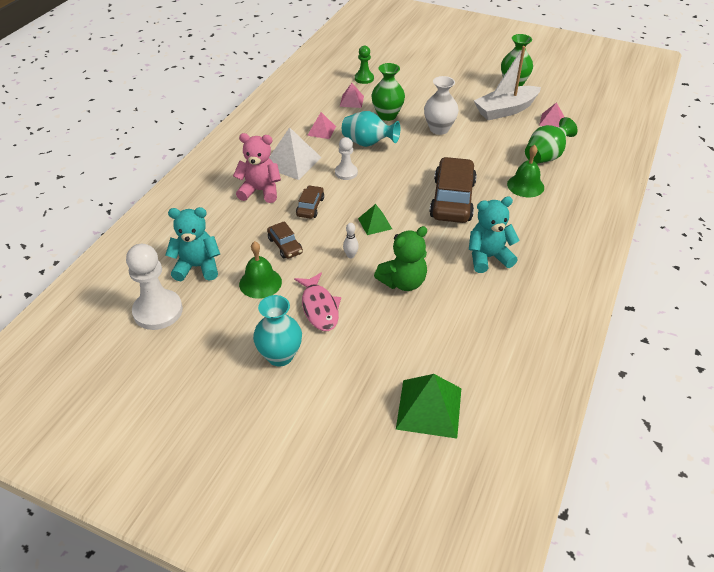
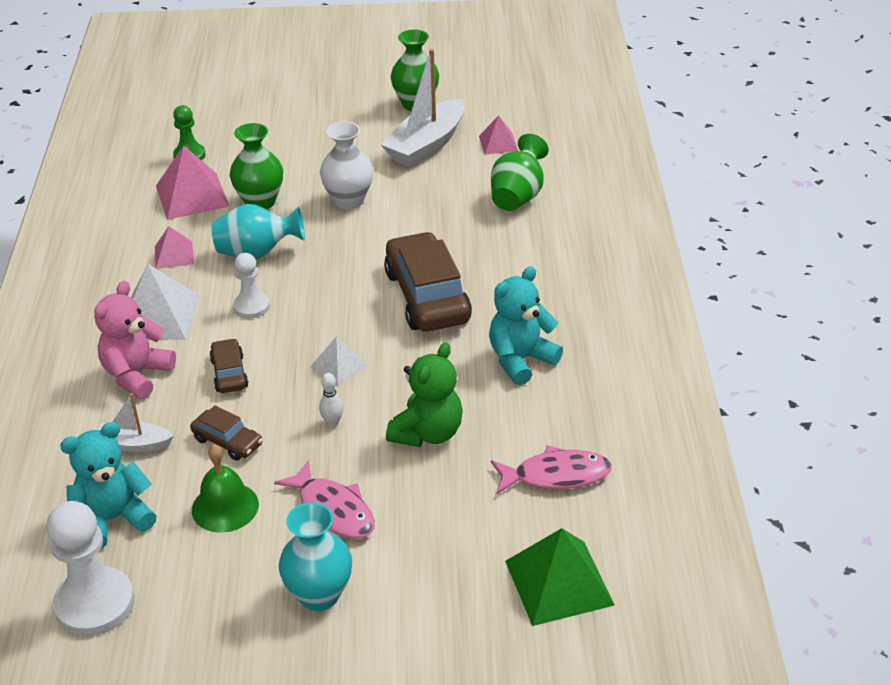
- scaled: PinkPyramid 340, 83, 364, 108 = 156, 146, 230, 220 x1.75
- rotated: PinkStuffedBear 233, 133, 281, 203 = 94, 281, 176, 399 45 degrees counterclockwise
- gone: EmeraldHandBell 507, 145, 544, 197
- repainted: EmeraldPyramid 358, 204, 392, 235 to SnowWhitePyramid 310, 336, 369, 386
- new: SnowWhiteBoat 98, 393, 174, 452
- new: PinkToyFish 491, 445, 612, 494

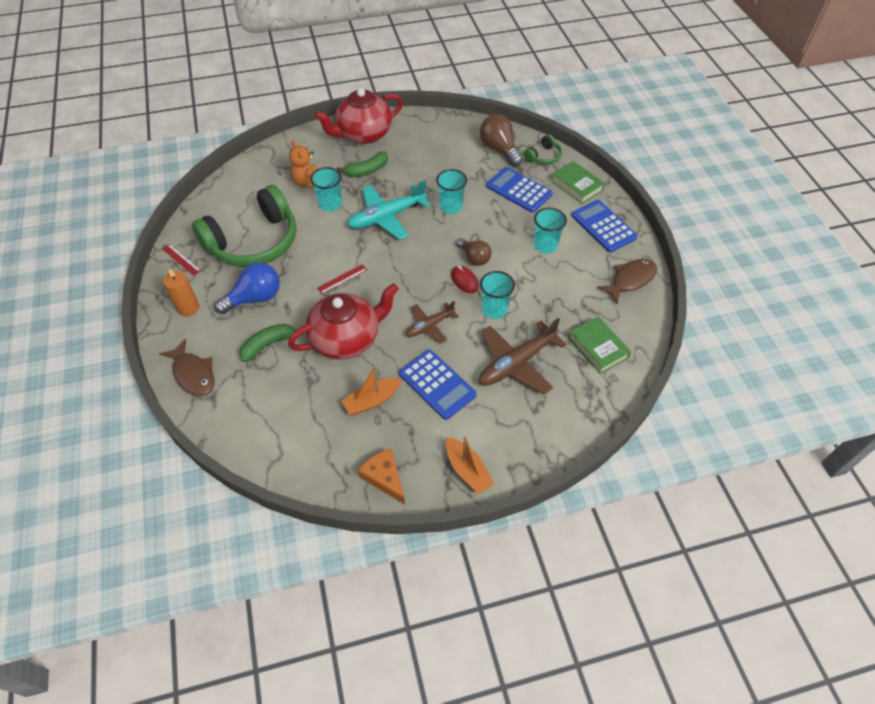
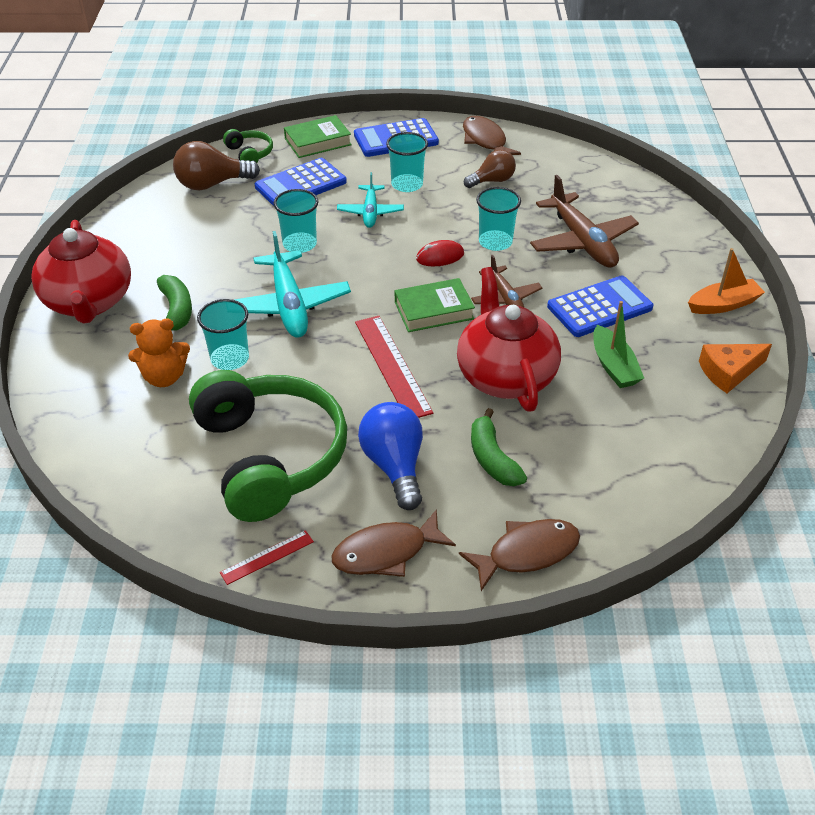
- shifted: DarkBrownLightBulb 456, 238, 492, 266 to 464, 150, 516, 188
- scaled: RedMeasuringStick 317, 264, 367, 294 = 355, 316, 433, 418 x1.87
- swapped: BrightOrangePillarCandle 163, 268, 199, 317 to DarkBrownToyFish 332, 509, 456, 577
- shifted: EmeraldHardcover 568, 317, 631, 374 to 395, 278, 475, 332
- repainted: BrightOrangeBoat 341, 366, 402, 415 to EmeraldBoat 593, 301, 644, 388
- new: TealToyPlane 337, 172, 404, 228

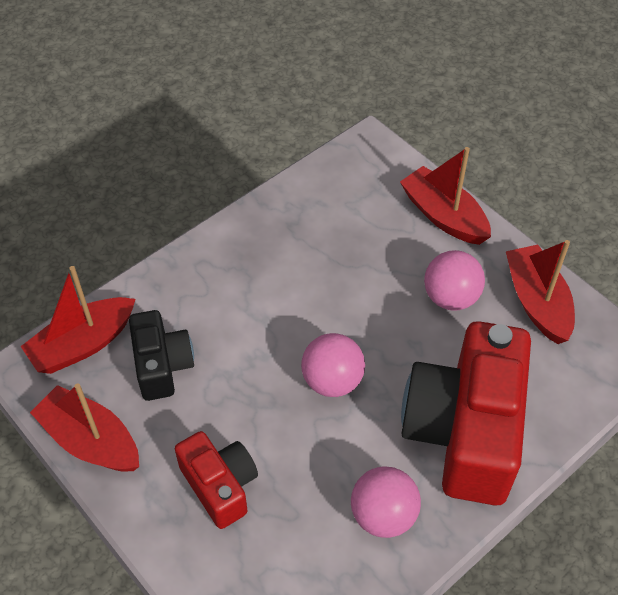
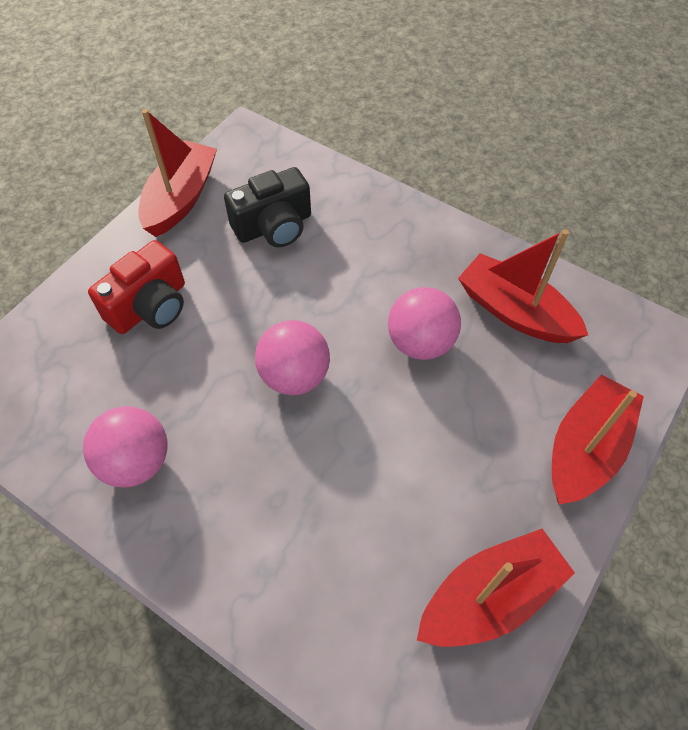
- shifted: PinkPlayBall 424, 250, 485, 310 to 388, 287, 461, 360
- shifted: RedBoat 20, 266, 136, 374 to 458, 229, 588, 343
- gone: RedCamera 401, 321, 531, 506

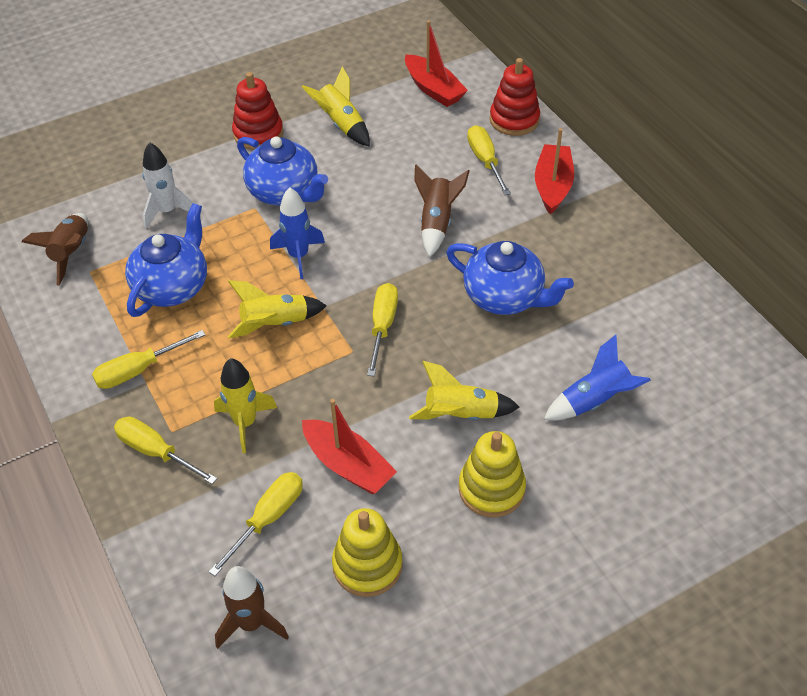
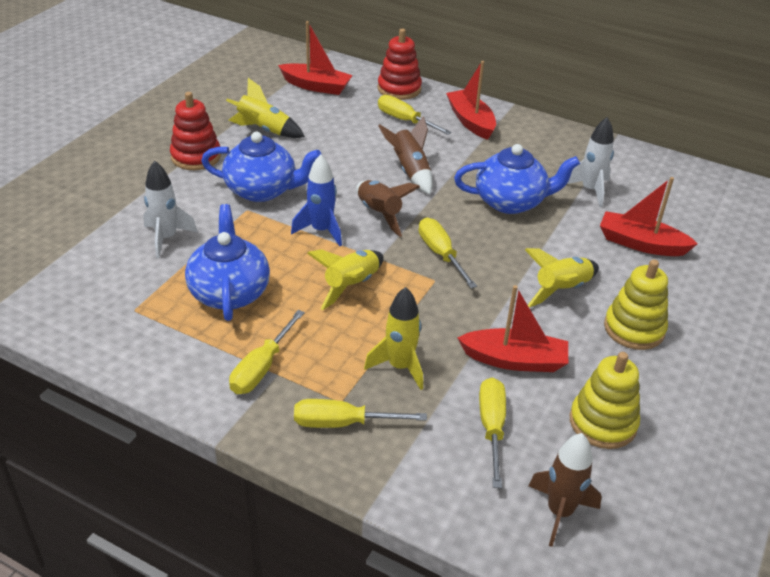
- shifted: DarkBrownToyRocket 22, 213, 88, 285 to 356, 180, 420, 237
- swapped: BlueToyRocket 544, 335, 651, 420 to RedBoat 600, 177, 698, 256
- new: SnowWhiteToyRocket 567, 117, 614, 207

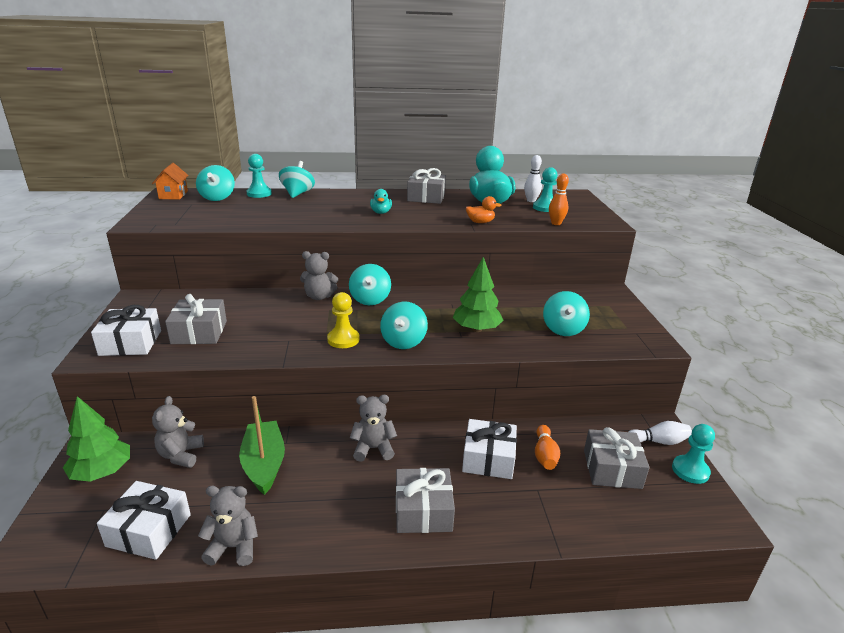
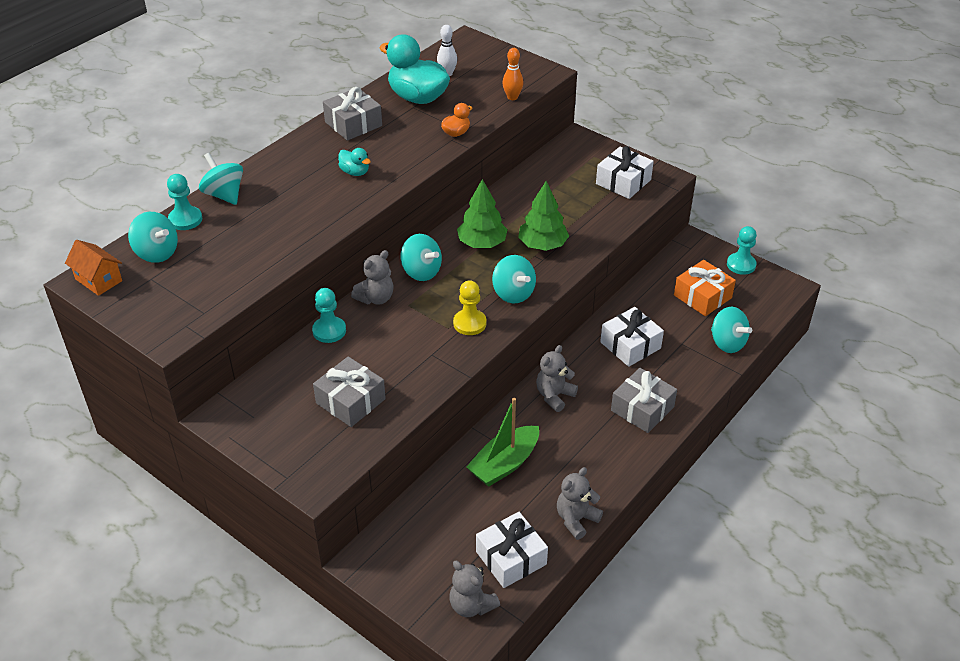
- shifted: TealChessPawn 533, 167, 557, 212 to 312, 288, 346, 343
- shifted: TealWhirligig 543, 291, 590, 336 to 711, 307, 752, 353
- shifted: SnowWhiteWrappedGift 91, 305, 161, 356 to 596, 146, 654, 199
- shifted: EmeraldTree 63, 396, 130, 482 to 457, 179, 508, 248
- shifted: AshGreyStuffedBear 152, 396, 204, 468 to 449, 561, 500, 617
- rotated: EmeraldBoat 239, 396, 285, 495 = 466, 398, 539, 487 75 degrees counterclockwise
- gone: SnowWhiteSkittle 629, 421, 692, 445
- gone: BrightOrangeSkittle 535, 425, 560, 470
- repainted: AshGreyWrappedGift 584, 427, 650, 489 to BrightOrangeWrappedGift 674, 260, 736, 316

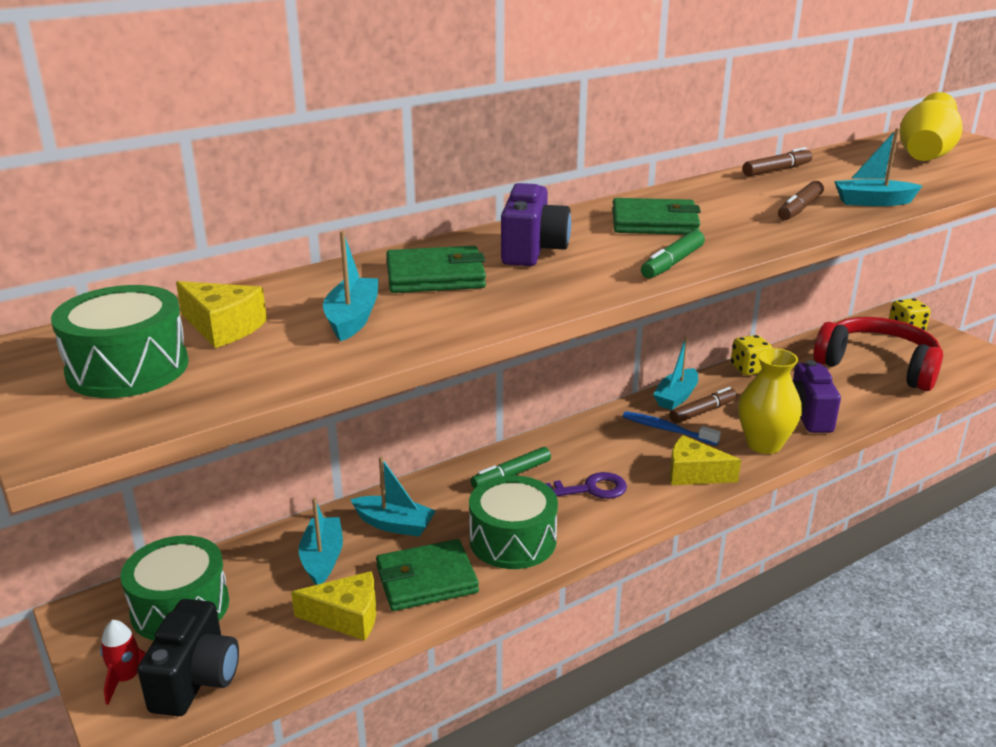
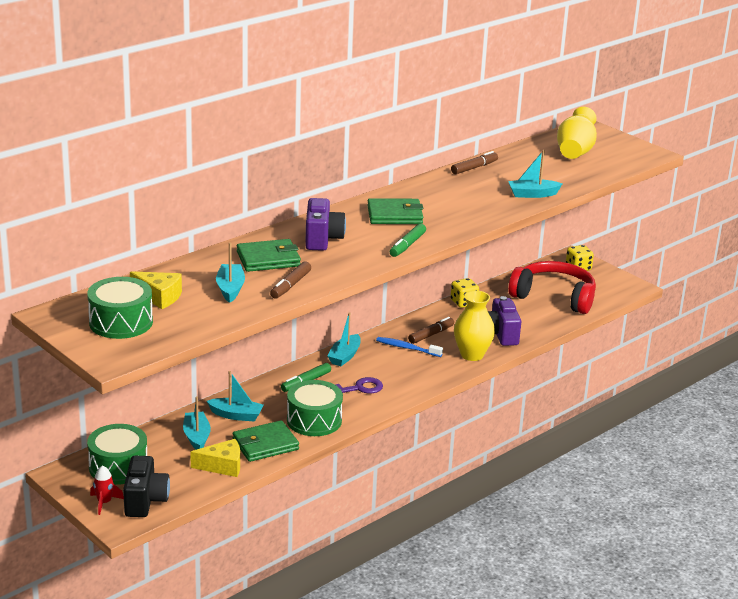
- shifted: DarkBrownMarkerPen 778, 181, 824, 220 to 270, 261, 311, 299
- shifted: TealBoat 653, 336, 698, 410 to 327, 312, 361, 366
- gone: GoldenCheese 670, 435, 741, 485

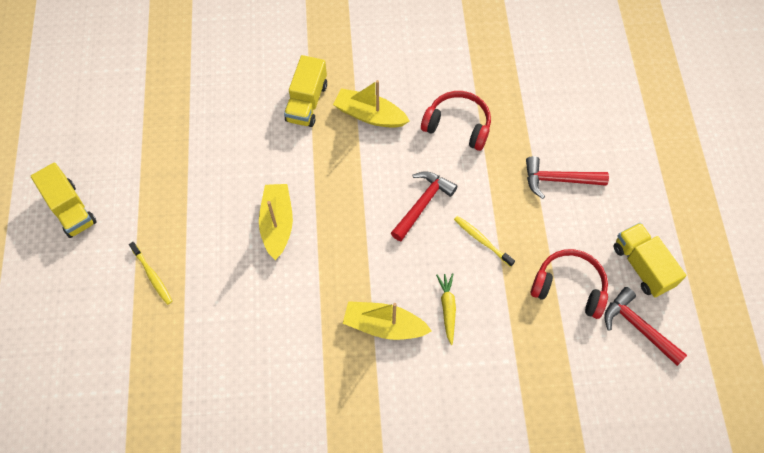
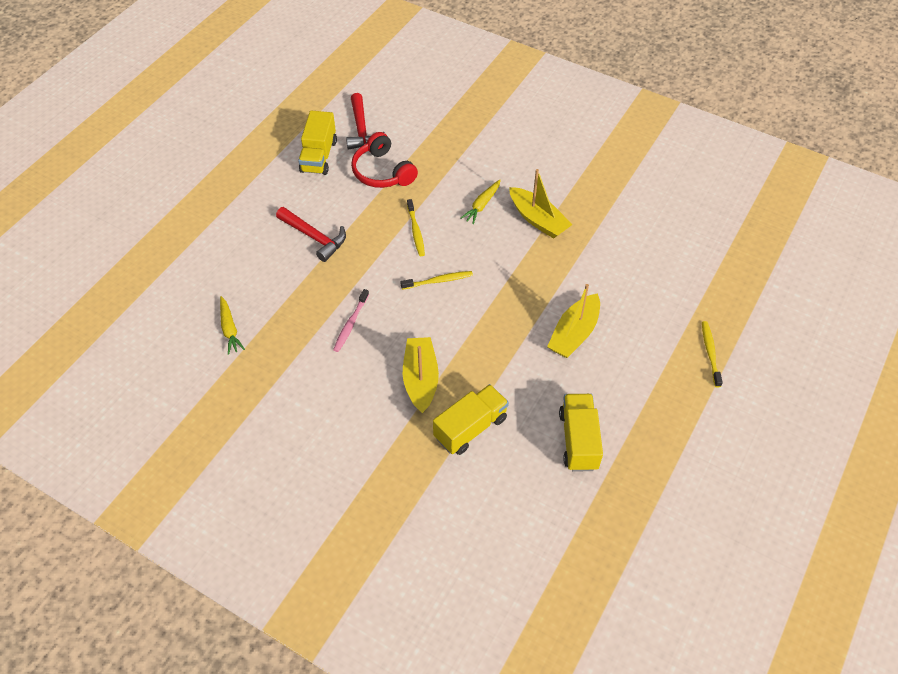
- rotated: GoldenBoat 333, 80, 410, 128 = 403, 337, 439, 414 150 degrees counterclockwise
- swapped: RedOverEarHeadphones 421, 91, 491, 151 to PinkToothbrush 333, 289, 369, 352
- shifted: GoldenLorry 31, 162, 97, 238 to 559, 394, 603, 472
- swapped: RedClawHammer 391, 171, 457, 241 to GoldenToothbrush 400, 271, 473, 290
- new: GoldenToyCarrot 220, 296, 245, 355

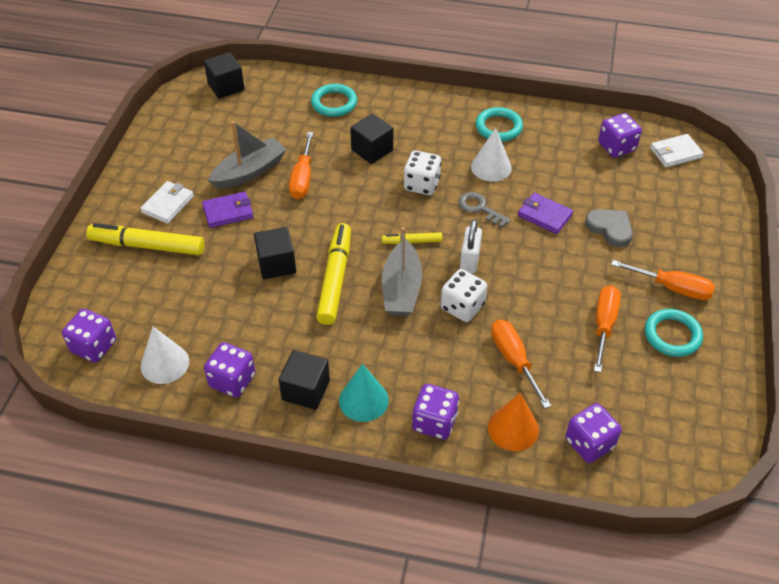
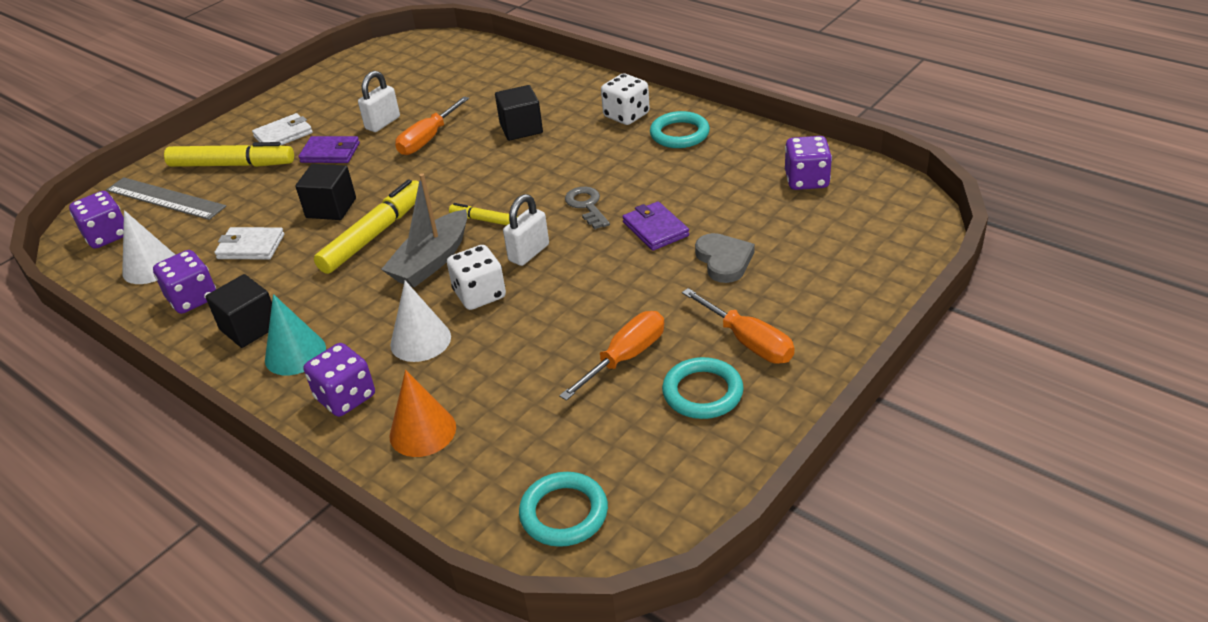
- gone: JetBlackSolidCube 204, 52, 245, 99
- shifted: TealHoop 311, 84, 357, 117 to 519, 472, 608, 547
- swapped: AshGreyBoat 208, 121, 287, 189 to SnowWhiteSmallLock 358, 71, 400, 132
- shifted: SnowWhiteConeShape 471, 128, 512, 182 to 390, 280, 451, 362
- shifted: SnowWhiteBillfold 650, 134, 704, 167 to 214, 227, 284, 260
- shifted: SnowWhiteGameDie 404, 150, 441, 195 to 601, 73, 650, 125
- rotated: GoldenMarkerPen 86, 223, 205, 255 = 164, 142, 294, 167 150 degrees clockwise
- gone: BrightOrangeHandScrewdriver 491, 320, 551, 409
- gone: RoyalPurpleGameDie 565, 403, 622, 463
- new: AshGreyMeasuringStick 106, 177, 226, 220

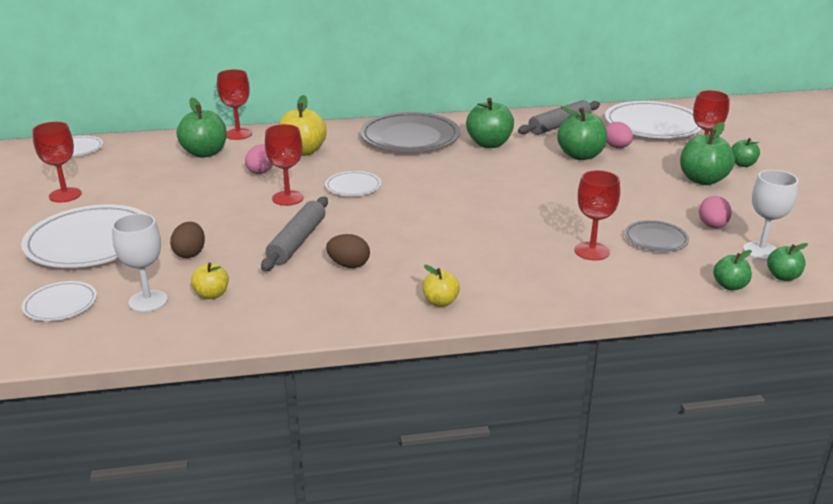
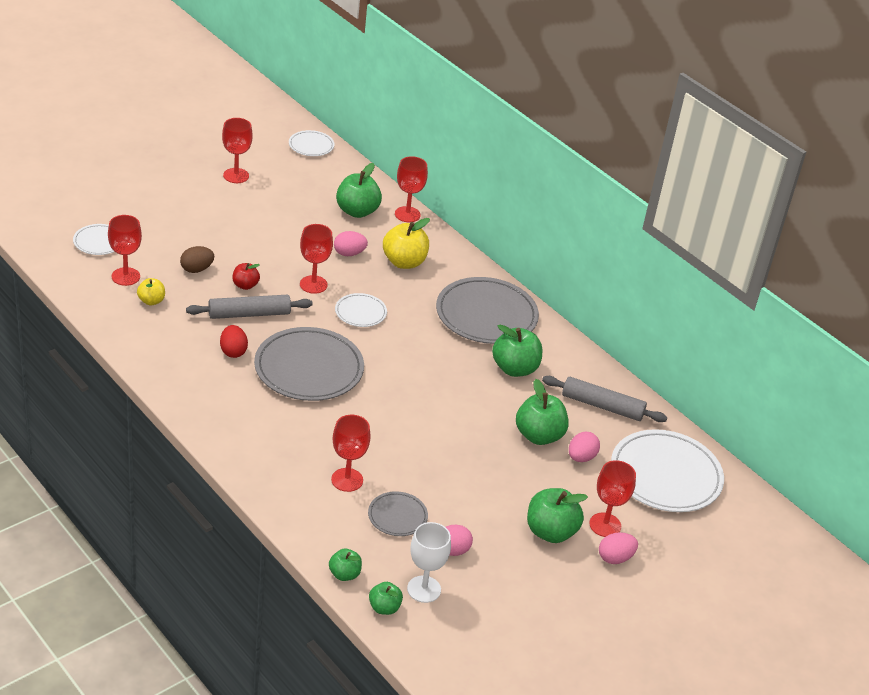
- swapped: EmeraldApple 731, 138, 760, 167 to PinkEgg 599, 532, 638, 564
- gone: SnowWhiteDinnerPlate 21, 205, 147, 268
- repainted: SnowWhiteChalice 112, 213, 168, 312 to RedChalice 108, 215, 142, 286
- repainted: DarkBrownEgg 326, 234, 370, 268 to RedEgg 220, 325, 248, 358
- gone: GoldenApple 422, 265, 460, 307
- new: RedApple 232, 263, 260, 290
- new: AshGreyDinnerPlate 254, 327, 364, 401

